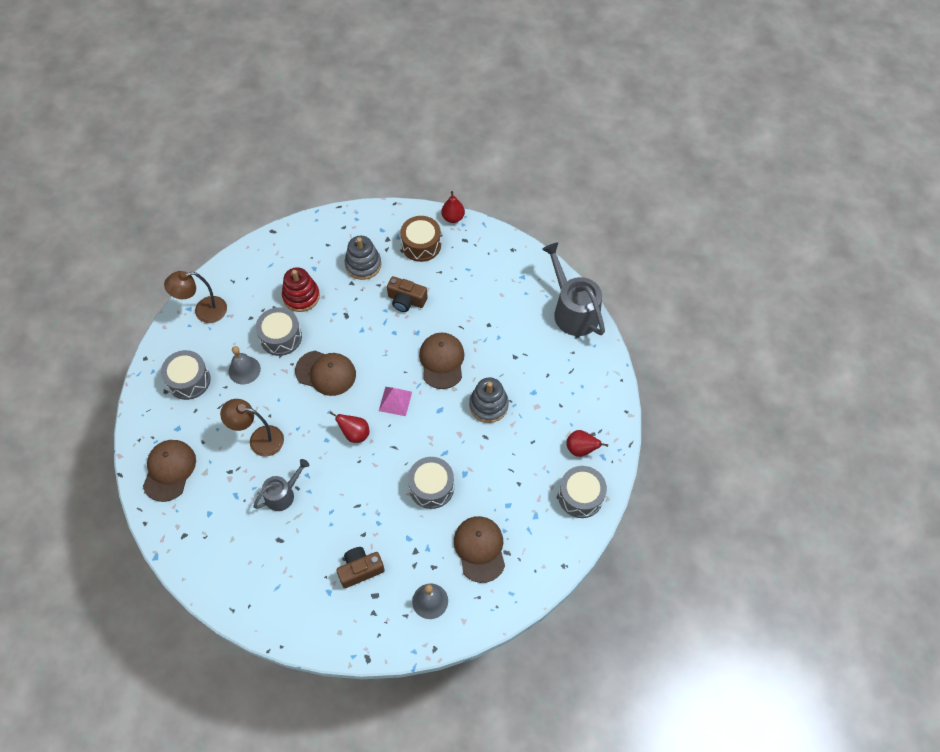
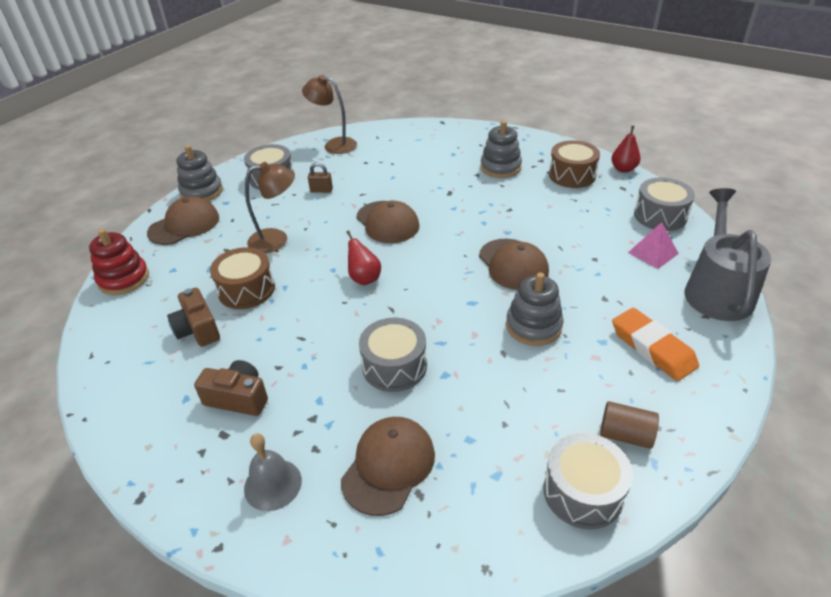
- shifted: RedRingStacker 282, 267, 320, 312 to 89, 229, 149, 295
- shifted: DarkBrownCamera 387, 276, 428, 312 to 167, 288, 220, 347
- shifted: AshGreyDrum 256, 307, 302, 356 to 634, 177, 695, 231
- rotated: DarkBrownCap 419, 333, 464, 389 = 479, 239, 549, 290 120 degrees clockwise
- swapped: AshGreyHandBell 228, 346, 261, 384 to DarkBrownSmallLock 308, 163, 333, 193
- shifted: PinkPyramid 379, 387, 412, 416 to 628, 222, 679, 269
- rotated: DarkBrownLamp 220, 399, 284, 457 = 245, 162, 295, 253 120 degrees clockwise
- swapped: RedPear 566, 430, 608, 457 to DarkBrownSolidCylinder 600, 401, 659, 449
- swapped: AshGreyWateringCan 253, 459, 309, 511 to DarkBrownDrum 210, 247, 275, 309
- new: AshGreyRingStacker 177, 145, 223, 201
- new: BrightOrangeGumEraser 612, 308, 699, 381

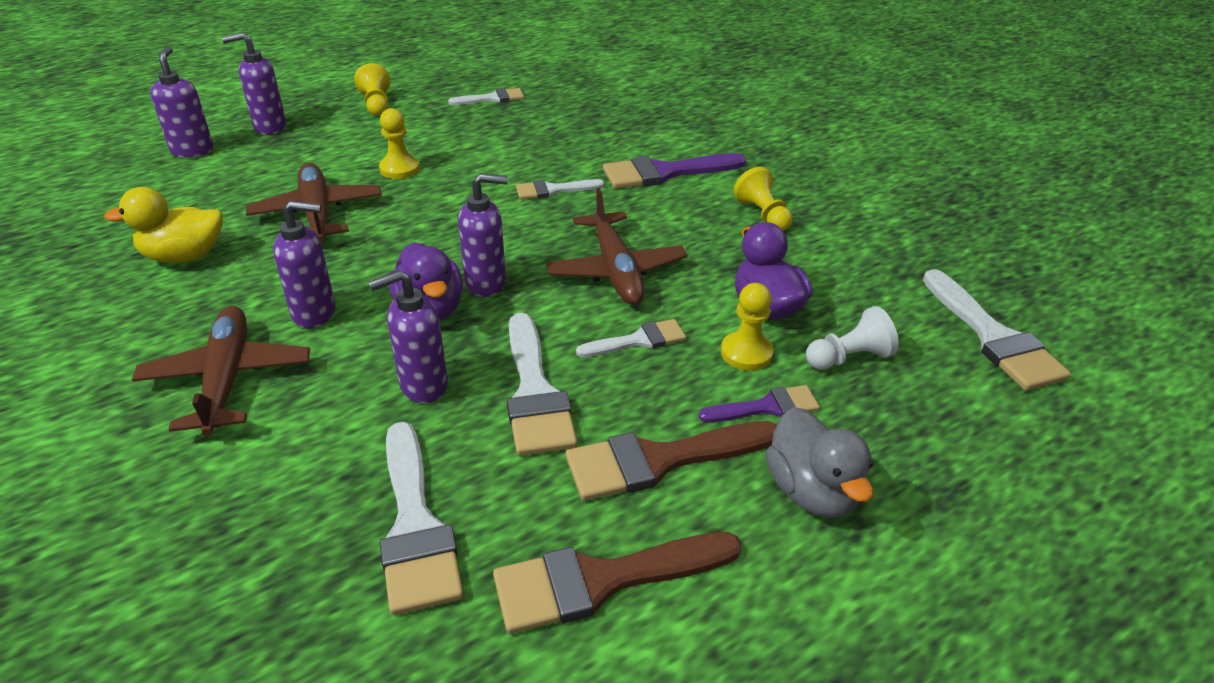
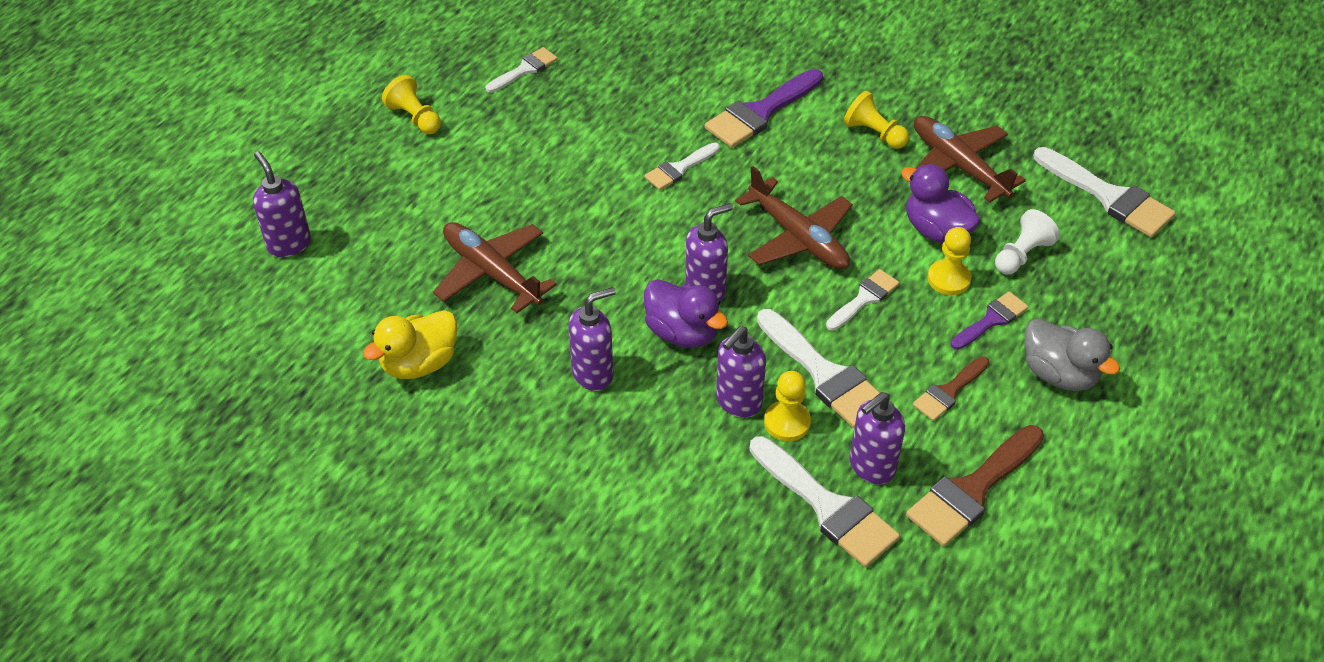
- shifted: RoyalPurpleSoapDispenser 222, 33, 286, 135 to 849, 392, 905, 484
- shifted: GoldenChessPawn 379, 108, 420, 179 to 764, 371, 811, 442
- shifted: DarkBrownToyPlane 132, 306, 310, 436 to 914, 116, 1026, 203
- scaled: DarkBrownBrush 565, 421, 777, 501 = 913, 356, 989, 421 x0.58

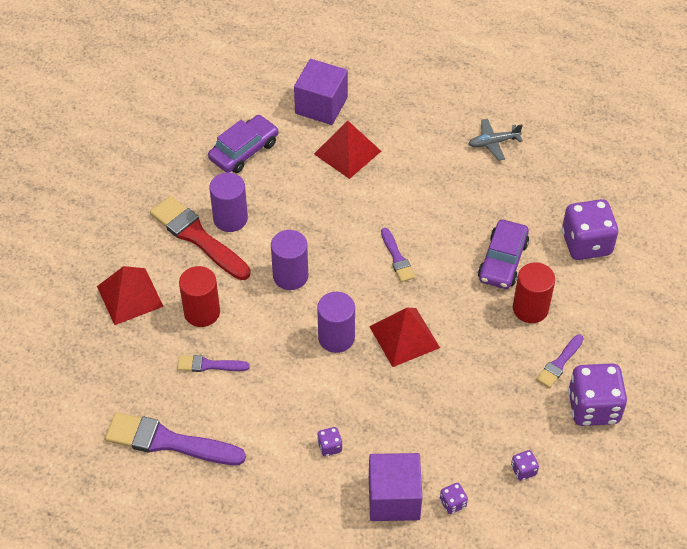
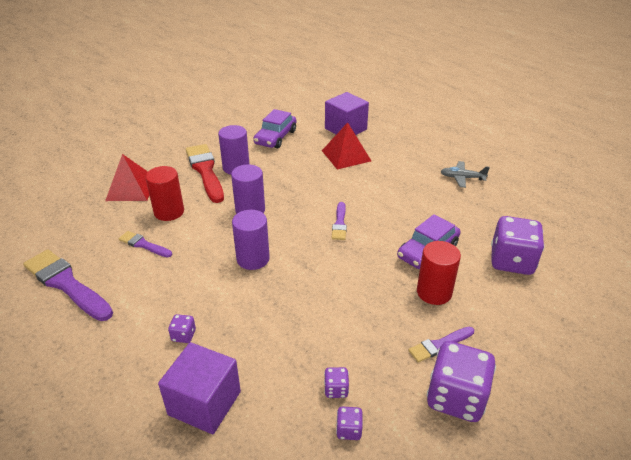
- rotated: RoyalPurpleAutomobile 208, 115, 278, 173 = 253, 109, 296, 148 135 degrees clockwise
- gone: RedPyramid 369, 308, 440, 367
- shifted: RoyalPurpleGameDie 440, 483, 468, 514 to 324, 367, 349, 398

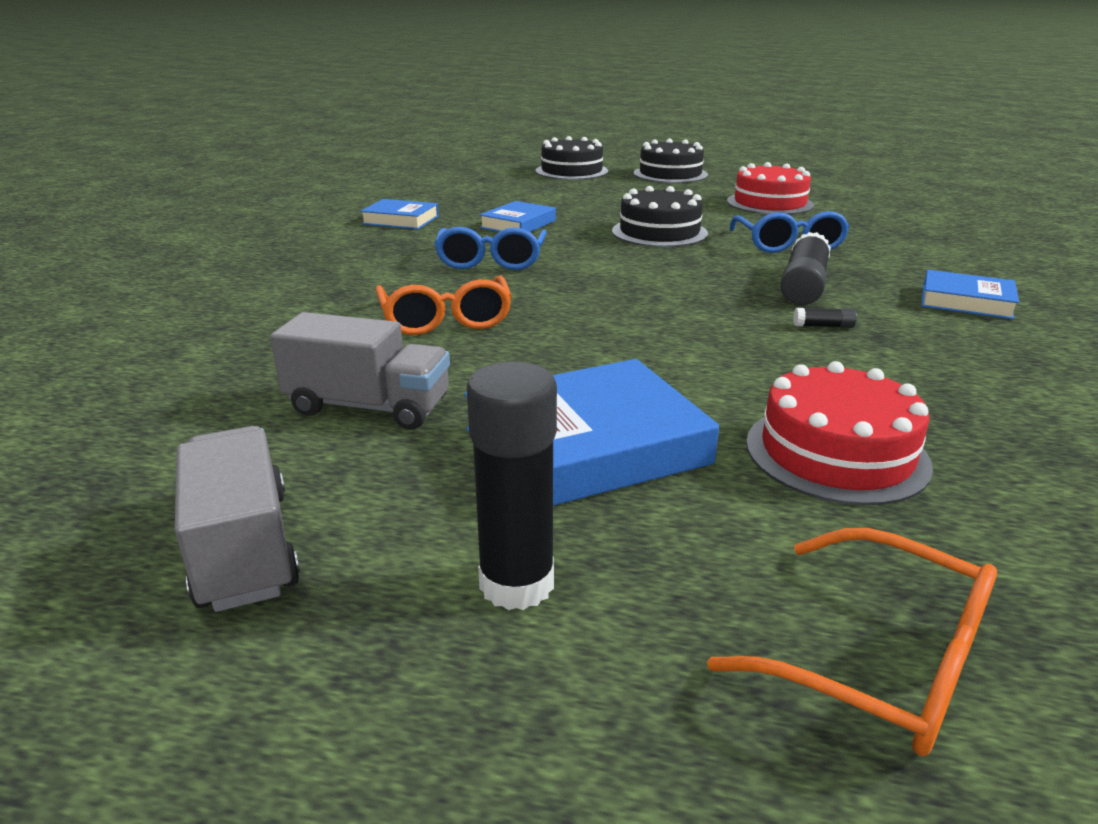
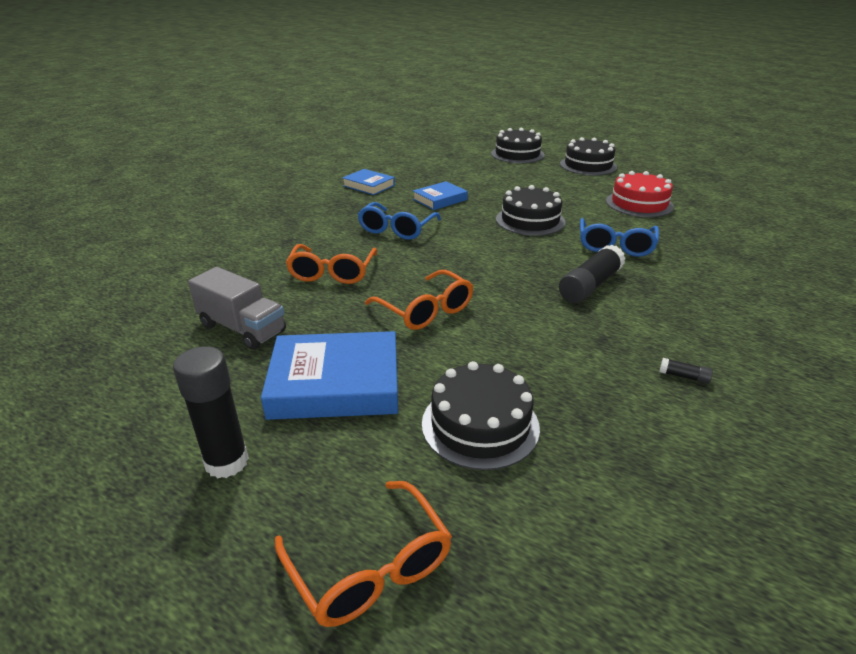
- gone: BlueHardcover 921, 270, 1019, 319
- shifted: JetBlackGlue 793, 308, 857, 328 to 660, 358, 713, 384
- repainted: RedLayerCake 746, 361, 933, 505 to JetBlackLayerCake 422, 361, 540, 470
- gone: AshGreyLorry 174, 426, 300, 612
- new: BrightOrangeEyeglasses 365, 270, 473, 330

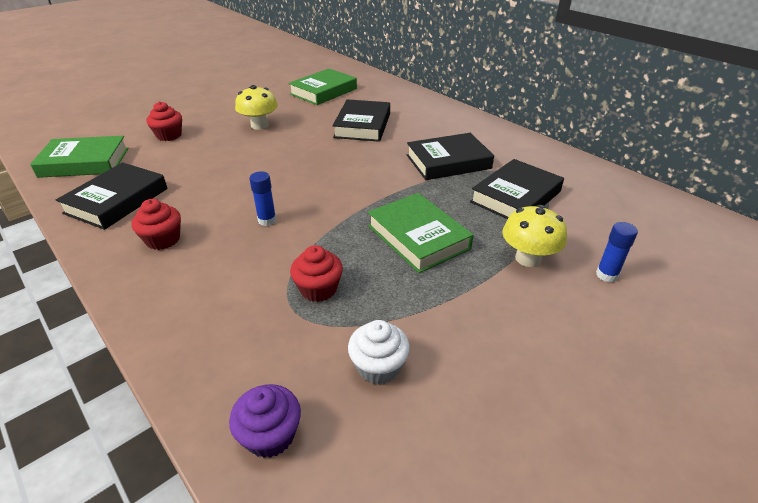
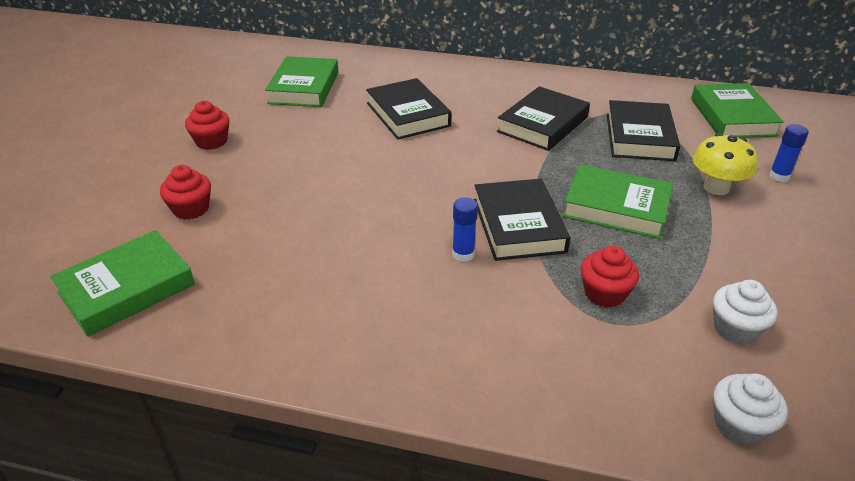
- gone: GoldenToadstool 235, 85, 278, 130
- shifted: JetBlackHardcover 56, 162, 168, 230 to 474, 179, 570, 261
- shifted: RedMuffin 132, 199, 181, 250 to 185, 101, 229, 150
- repainted: RoyalPurpleMuffin 229, 384, 301, 458 to SnowWhiteMuffin 713, 373, 788, 446
- new: EmeraldHardcover 691, 83, 784, 138

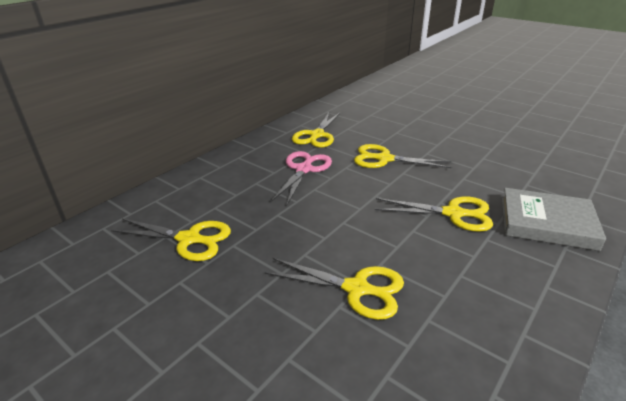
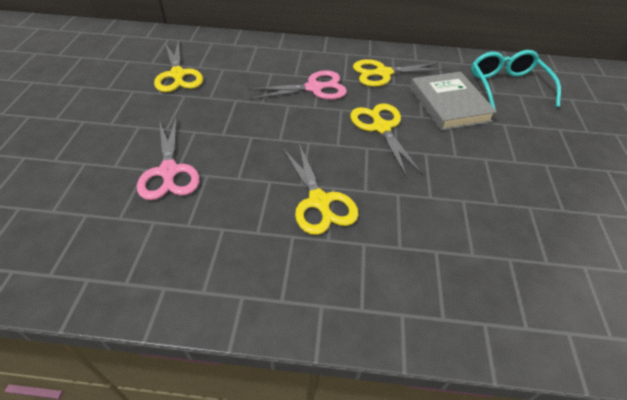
- shifted: AshGreyHardcover 502, 188, 606, 251 to 410, 72, 497, 131
- repainted: GoldenPairOfScissors 264, 258, 404, 320 to PinkPairOfScissors 137, 119, 200, 200
- new: TealEyeglasses 471, 50, 561, 110

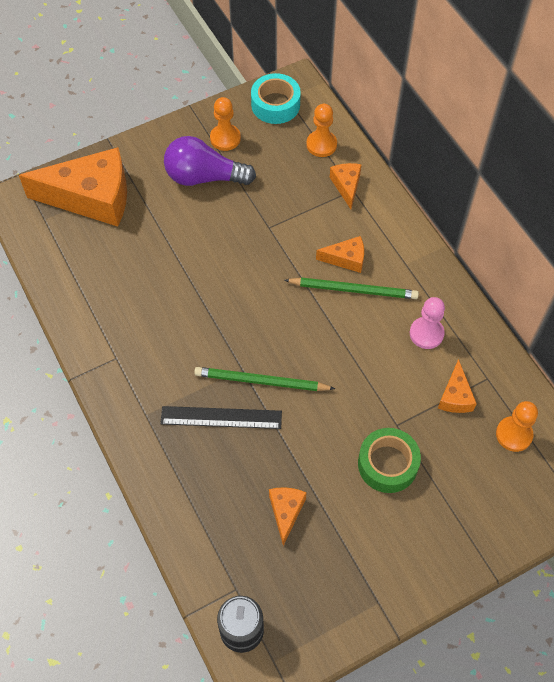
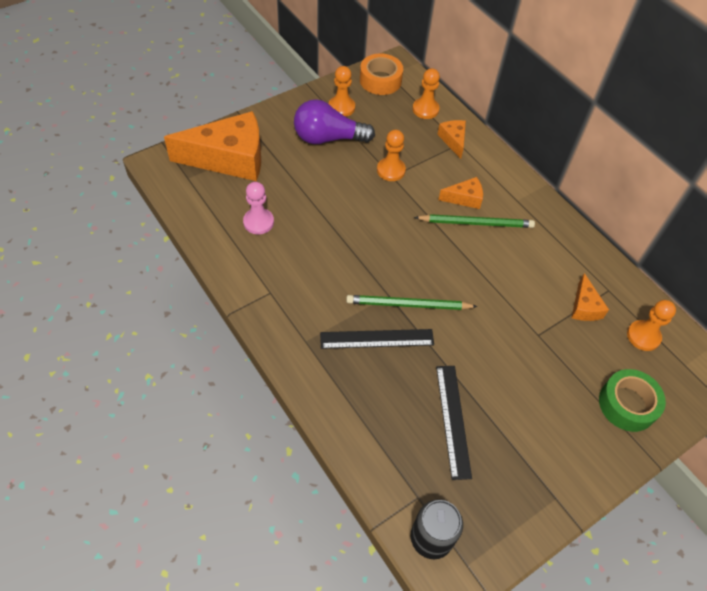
- repainted: TealStickyTape 251, 73, 301, 124 to BrightOrangeStickyTape 360, 53, 403, 95
- shifted: PinkChessPawn 410, 297, 445, 349 to 243, 182, 274, 234
- shifted: EmeraldStickyTape 358, 428, 421, 493 to 599, 369, 666, 432
- swapped: BrightOrangeCheese 269, 487, 307, 546 to JetBlackMeasuringStick 436, 366, 472, 480
- new: BrightOrangeChessPawn 377, 130, 406, 181

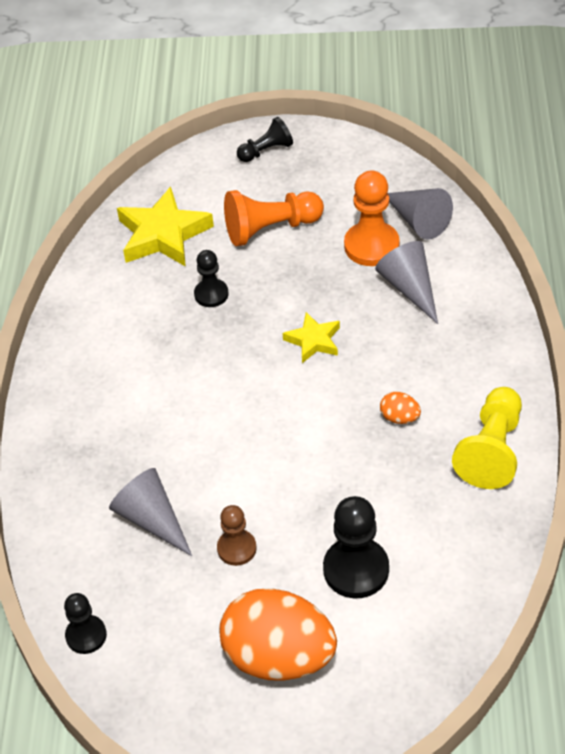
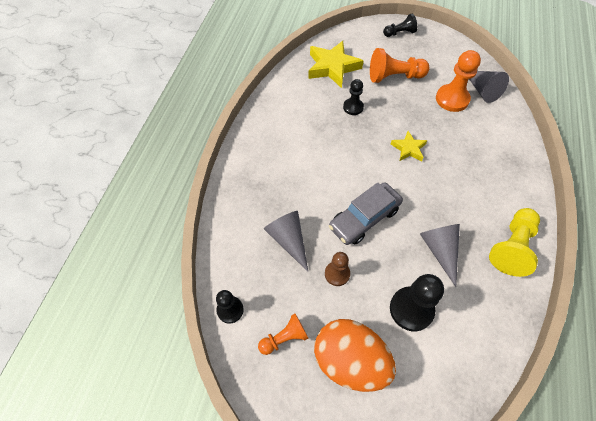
- shifted: AshGreyConeShape 375, 241, 438, 324 to 420, 224, 460, 287
- gone: BrightOrangeEgg 380, 392, 421, 424
- new: AshGreyAutomobile 329, 182, 403, 245
- new: BrightOrangeChessPawn 258, 314, 308, 355

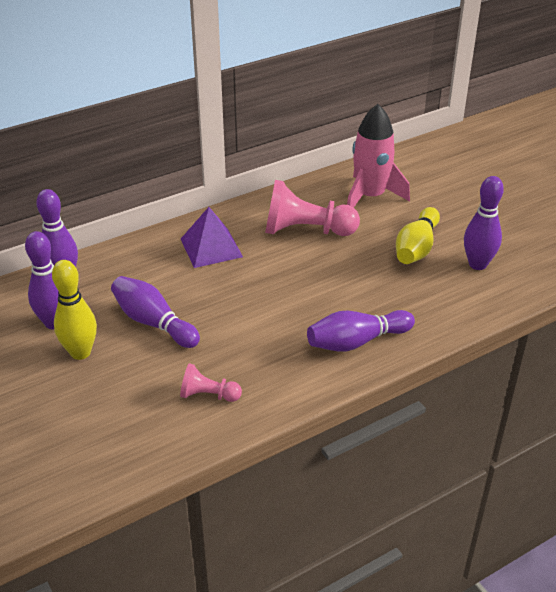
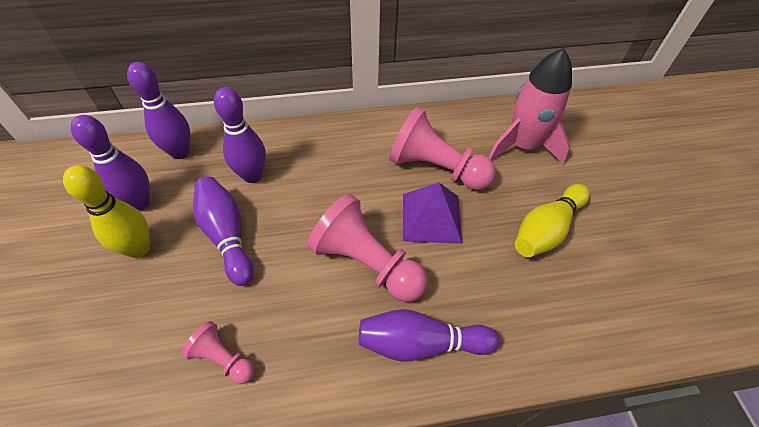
- shifted: RoyalPurpleSkittle 464, 176, 504, 270 to 214, 87, 266, 183
- shifted: RoyalPurplePyramid 181, 207, 243, 268 to 403, 183, 462, 244
- new: PinkChessPawn 308, 194, 428, 302

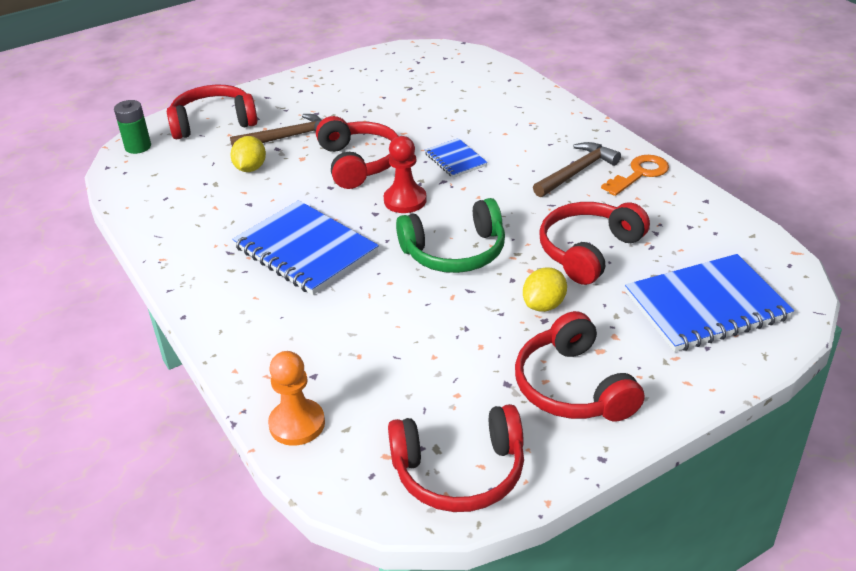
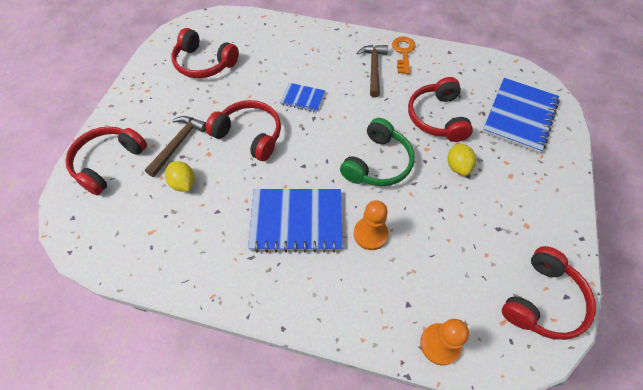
- gone: EmeraldAaBattery 114, 100, 151, 154
- gone: RedChessPawn 384, 136, 427, 213
- shifted: RedOverEarHeadphones 515, 311, 645, 421 to 171, 28, 239, 78
- new: BrightOrangeChessPawn 354, 200, 389, 250

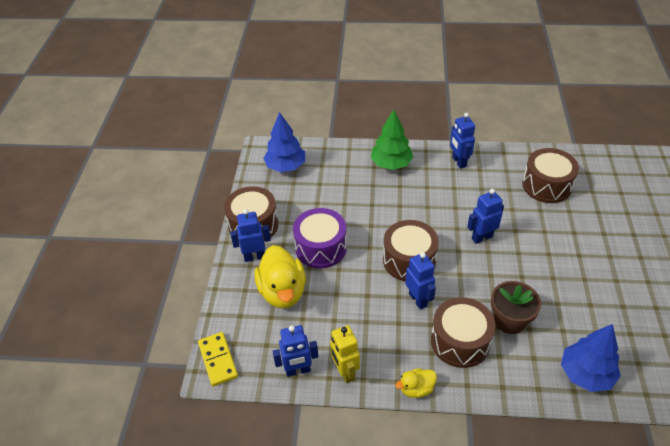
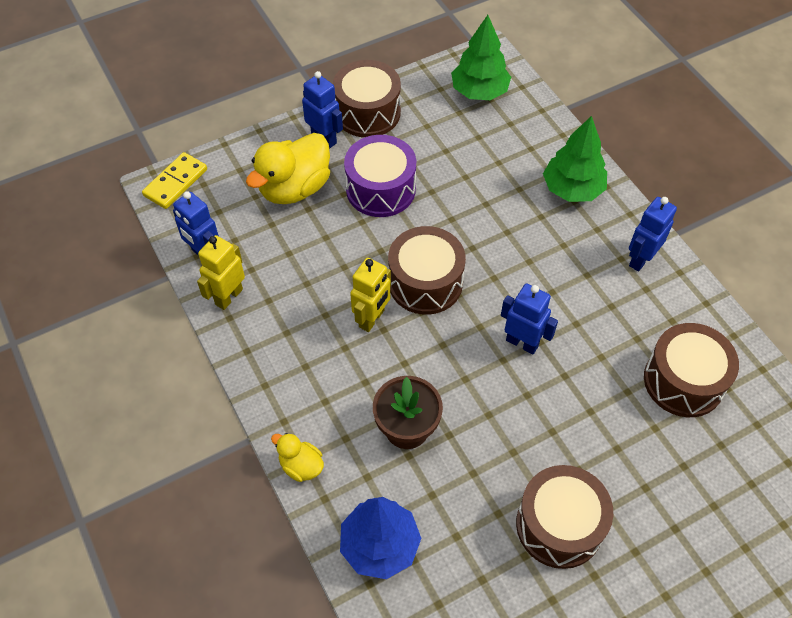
- repainted: BlueTree 263, 112, 305, 172 to EmeraldTree 451, 15, 511, 100
- repainted: BlueRobot 405, 252, 436, 310 to GoldenRobot 350, 258, 391, 332
- shifted: DarkBrownDrum 431, 297, 495, 368 to 516, 465, 613, 569
- shifted: GoldenToyDuck 395, 368, 437, 398 to 271, 433, 324, 482

